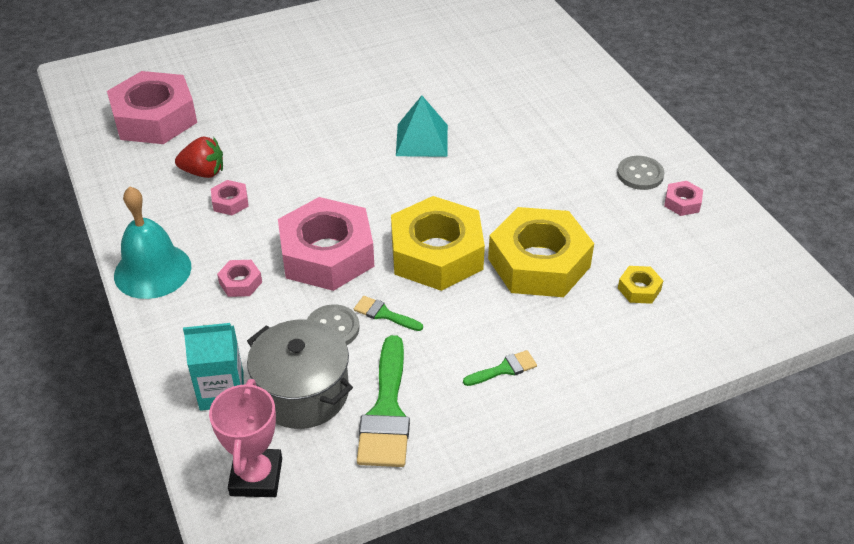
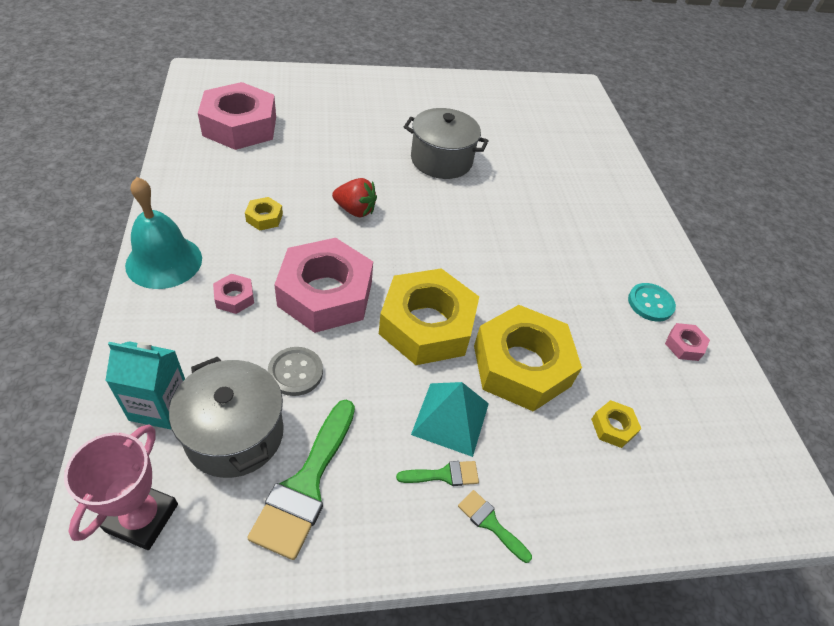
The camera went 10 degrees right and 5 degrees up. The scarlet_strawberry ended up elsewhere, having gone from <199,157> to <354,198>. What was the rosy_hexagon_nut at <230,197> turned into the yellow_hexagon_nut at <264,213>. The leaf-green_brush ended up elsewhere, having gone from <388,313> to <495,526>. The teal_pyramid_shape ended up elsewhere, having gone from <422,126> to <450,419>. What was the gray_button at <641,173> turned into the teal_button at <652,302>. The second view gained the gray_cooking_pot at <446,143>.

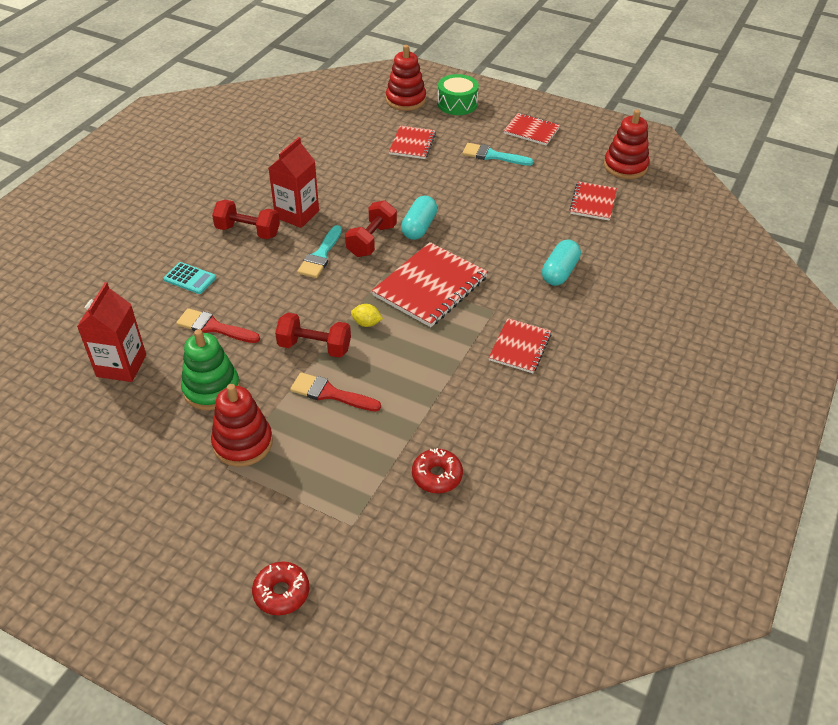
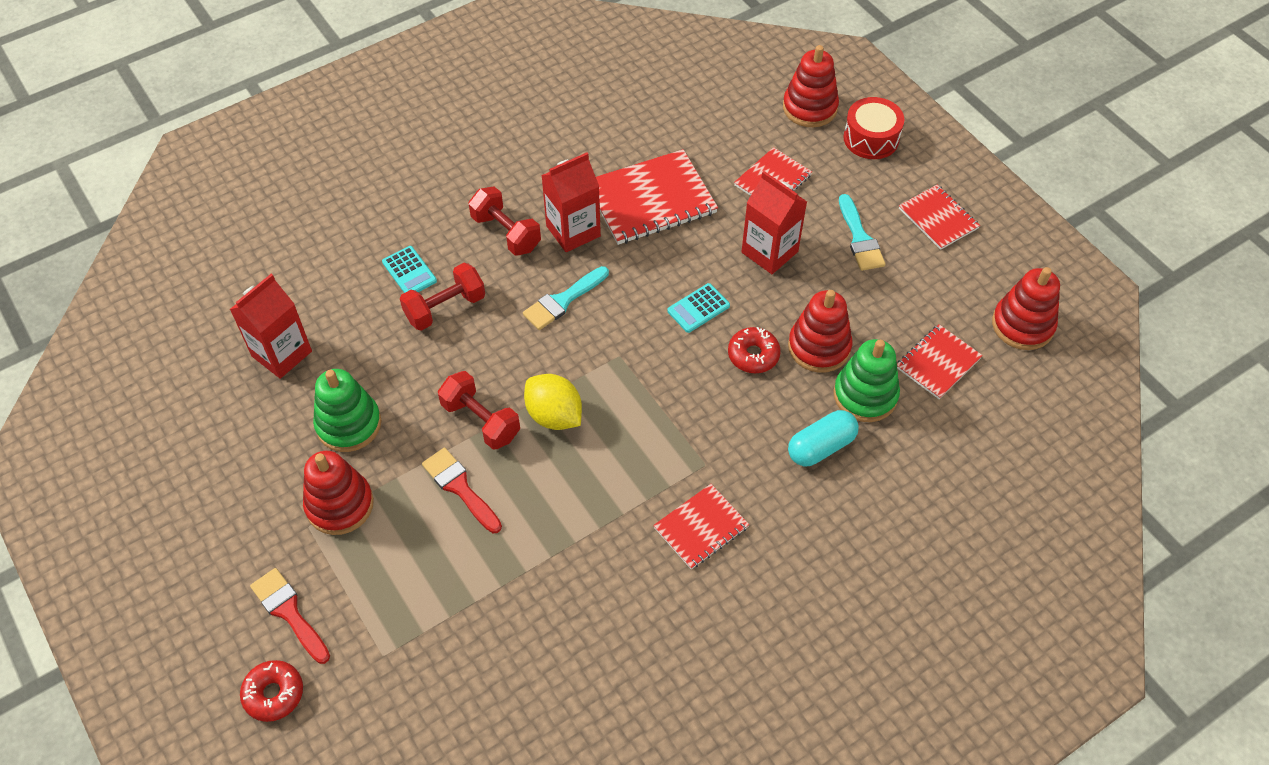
The camera went 30 degrees right and 10 degrees up. The scarlet_brush ended up elsewhere, having gone from <218,325> to <290,616>. The scarlet_free_weight ended up elsewhere, having gone from <371,228> to <442,297>. The size of the yellow_citrus_fruit at <367,315> changed by a factor of 1.84. The scarlet_notebook ended up elsewhere, having gone from <430,284> to <657,197>. Where the teal_pill_shape stood at <419,218>, the teal_pocket_calculator came to stand at <698,308>. The scarlet_donut ended up elsewhere, having gone from <437,470> to <754,350>. What was the leaf-green_toy_drum at <458,94> turned into the scarlet_toy_drum at <873,128>. The teal_brush at <497,154> ended up facing another way, 150 degrees counterclockwise from before. The second view gained the scarlet_carton at <774,222>. The second view gained the scarlet_stacking_toy at <820,331>. The second view gained the leaf-green_stacking_toy at <867,380>.

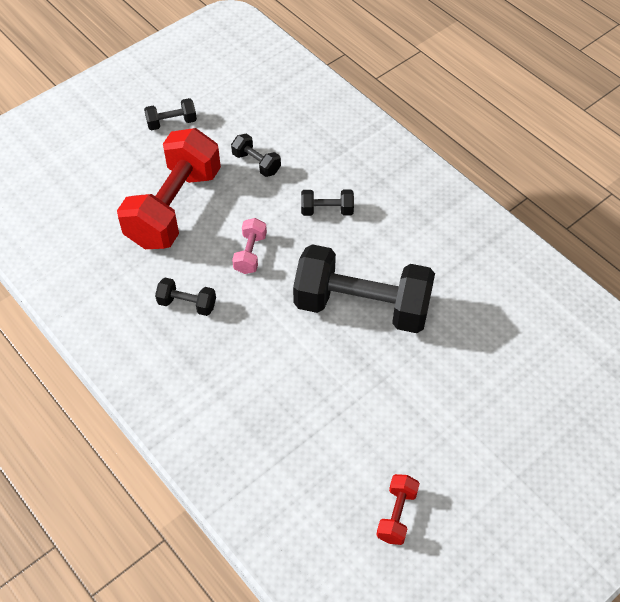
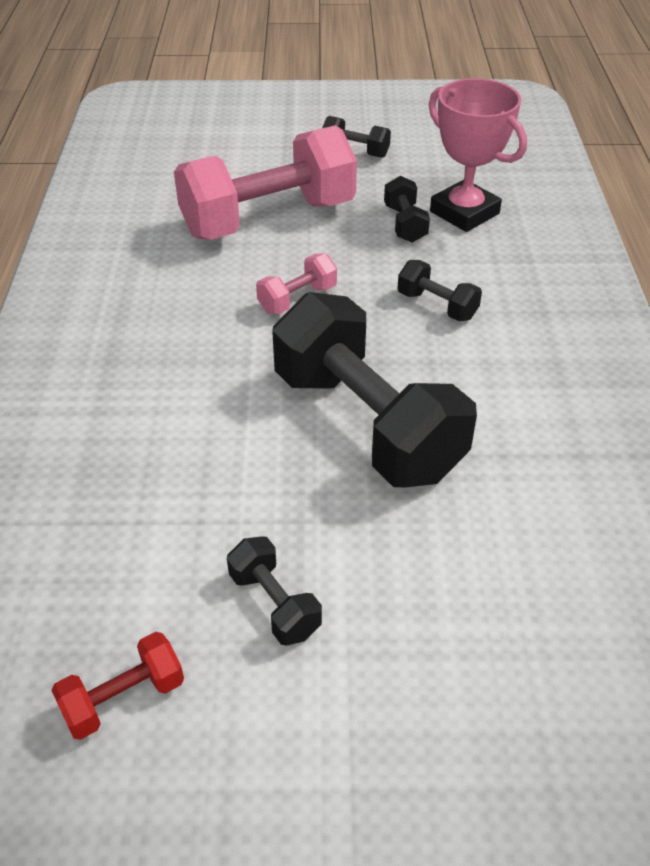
The camera went 40 degrees right and 10 degrees down. What was the scarlet_free_weight at <169,188> turned into the rosy_free_weight at <265,182>. The jet-black_free_weight ended up elsewhere, having gone from <185,296> to <274,590>. The second view gained the rosy_trophy at <478,155>.

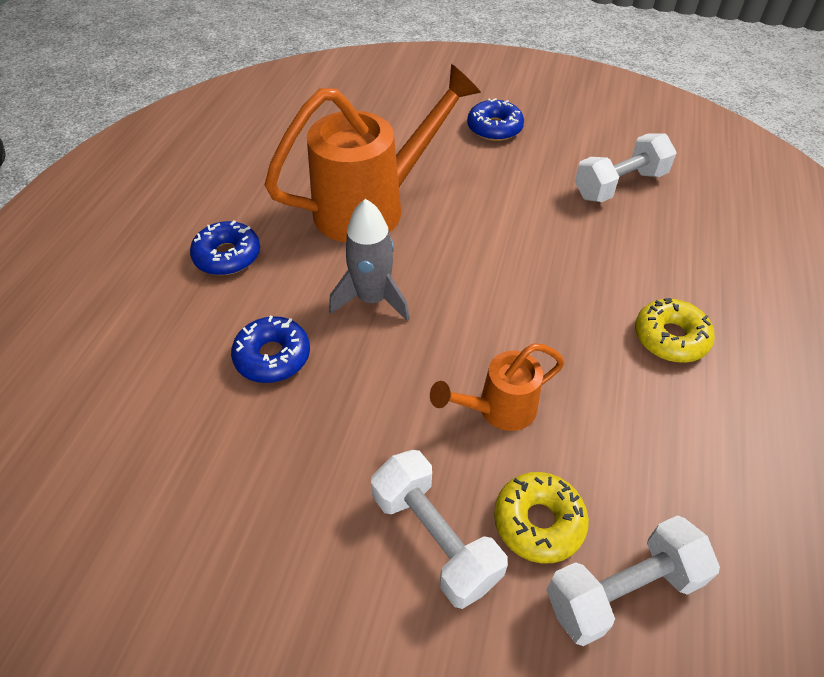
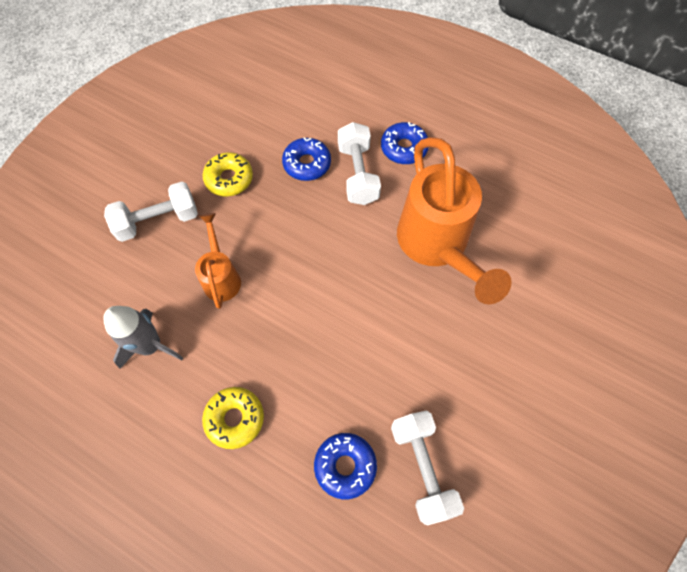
The camera went 105 degrees right and 15 degrees up. The gray_toy_rocket ended up elsewhere, having gone from <369,260> to <143,337>. The cobalt_donut ended up elsewhere, having gone from <495,119> to <345,466>. The yellow_donut ended up elsewhere, having gone from <541,517> to <227,174>. The pure_white_free_weight ended up elsewhere, having gone from <633,580> to <359,163>.

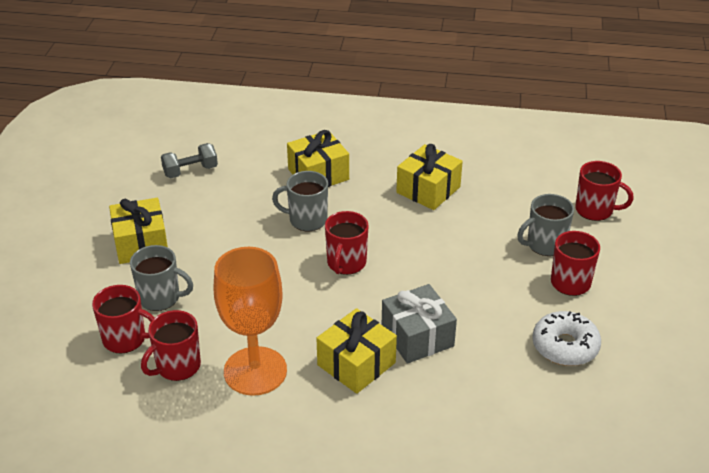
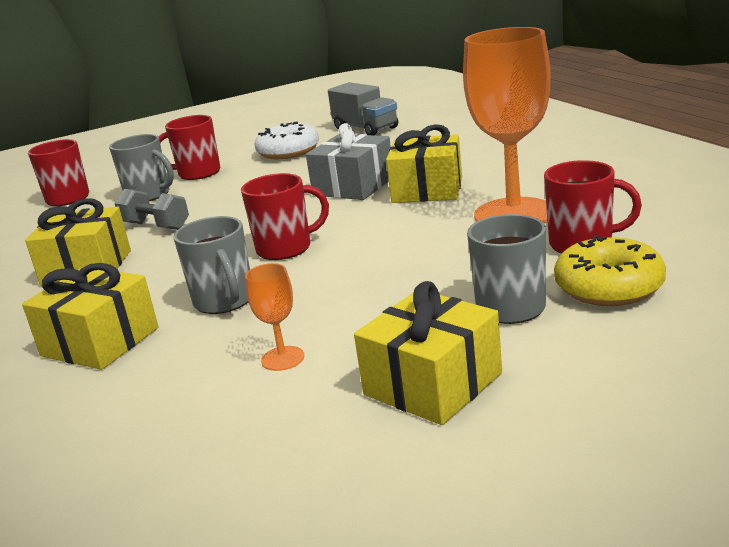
The camera went 120 degrees left and 15 degrees down. Where the scarlet_coffee_mug stood at <123,319>, the yellow_donut came to stand at <610,270>. The gray_free_weight ended up elsewhere, having gone from <189,160> to <152,209>. The second view gained the orange_wine_glass at <274,317>. The second view gained the gray_lorry at <363,109>.

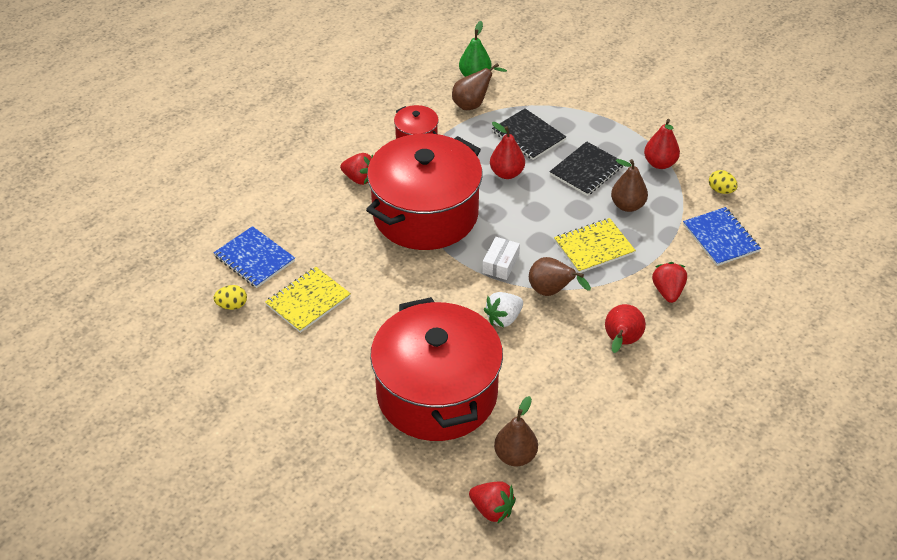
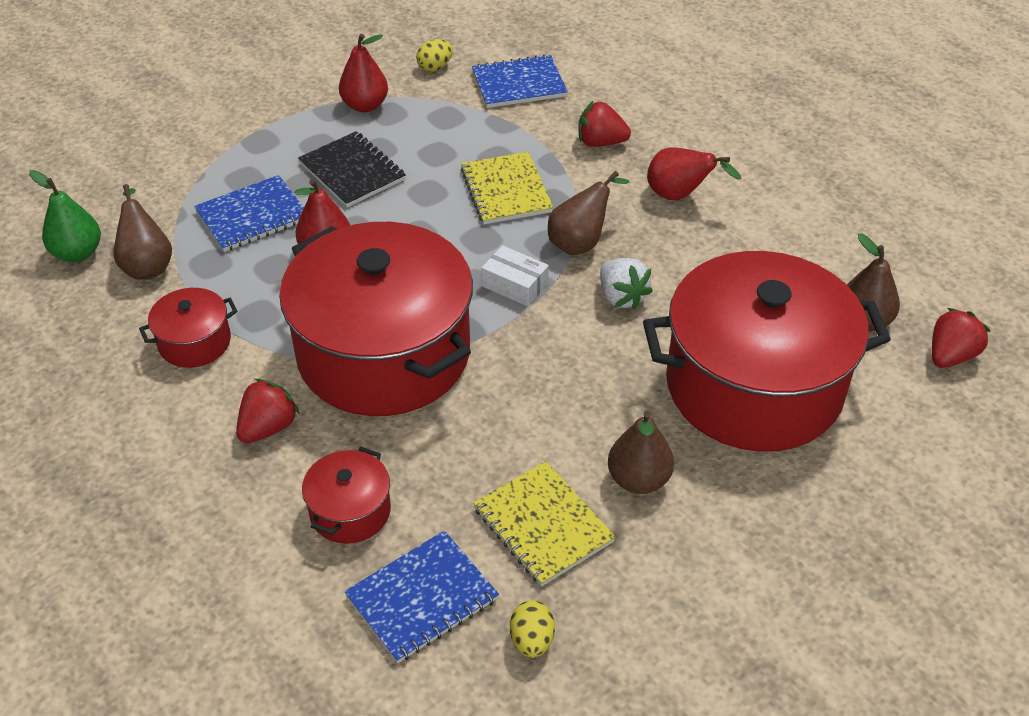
The camera went 80 degrees left and 0 degrees up. What was the jet-black_notebook at <529,134> turned into the cobalt_notebook at <249,213>. The dark_brown_pear ended up elsewhere, having gone from <629,185> to <641,452>. The second view gained the scarlet_cooking_pot at <346,495>.

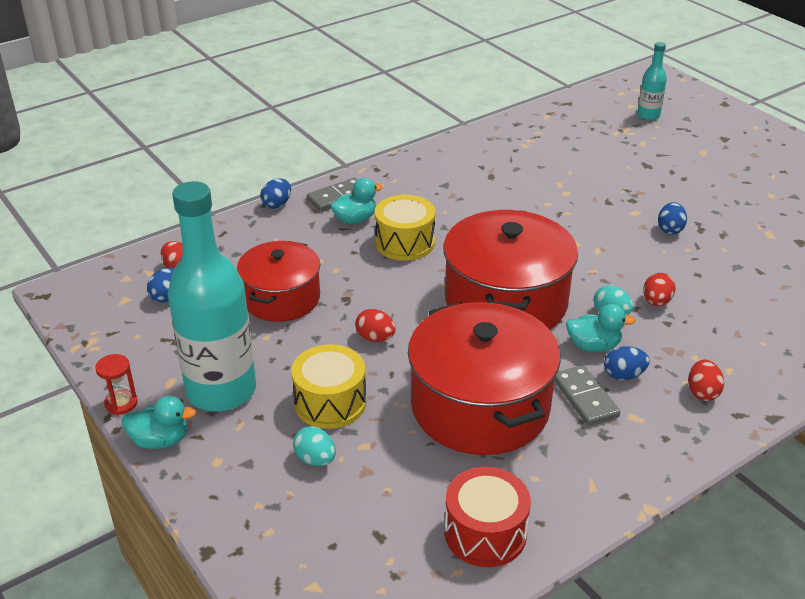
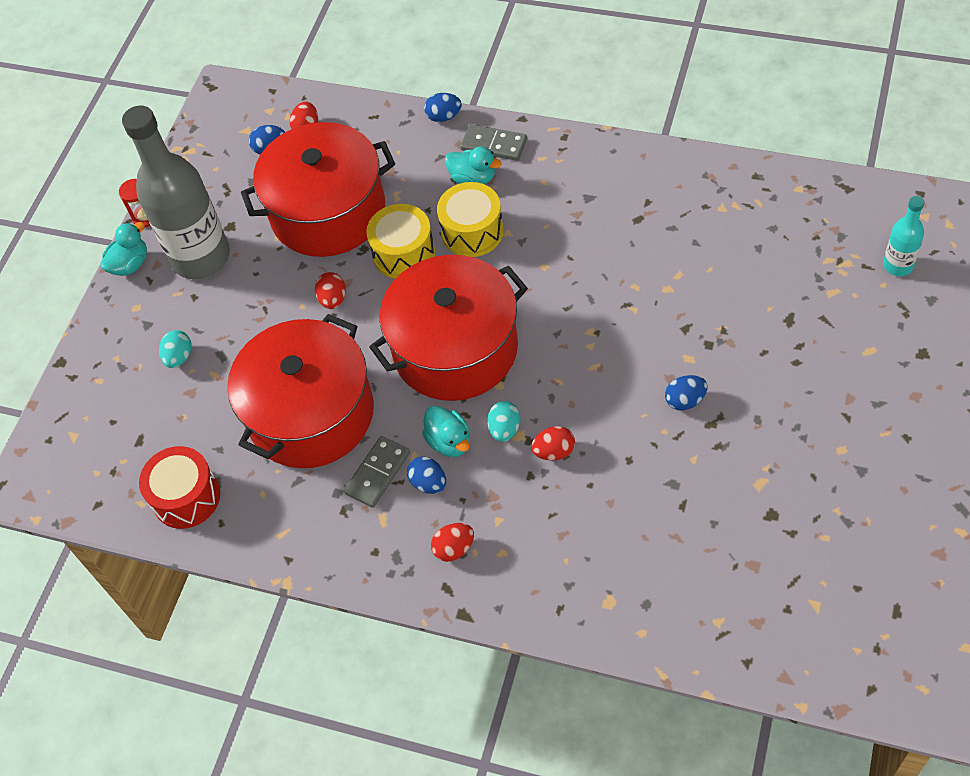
The camera went 60 degrees right and 20 degrees up. The teal_toy_duck at <159,422> ended up facing another way, 105 degrees counterclockwise from before. What was the teal_bottle at <212,296> turned into the gray_bottle at <176,192>. The size of the scarlet_cooking_pot at <278,281> changed by a factor of 1.59. The yellow_toy_drum ended up elsewhere, having gone from <328,386> to <400,241>.

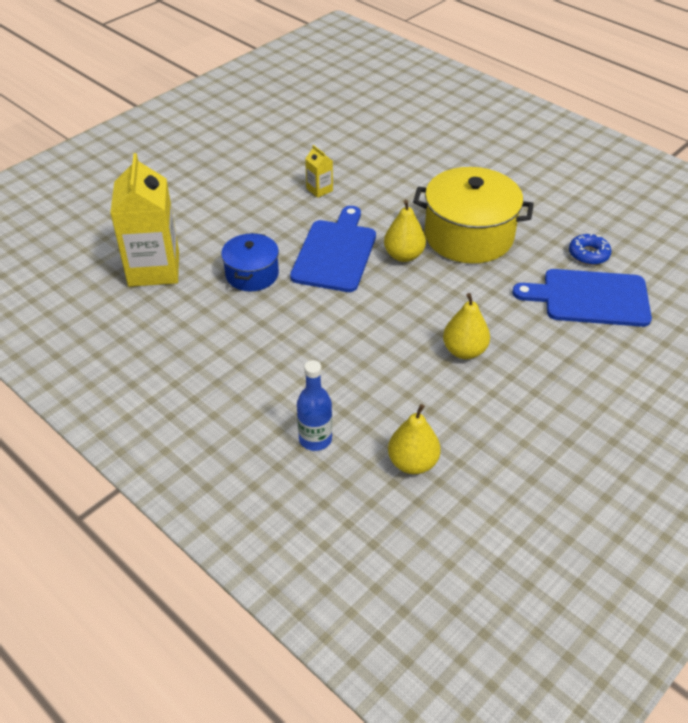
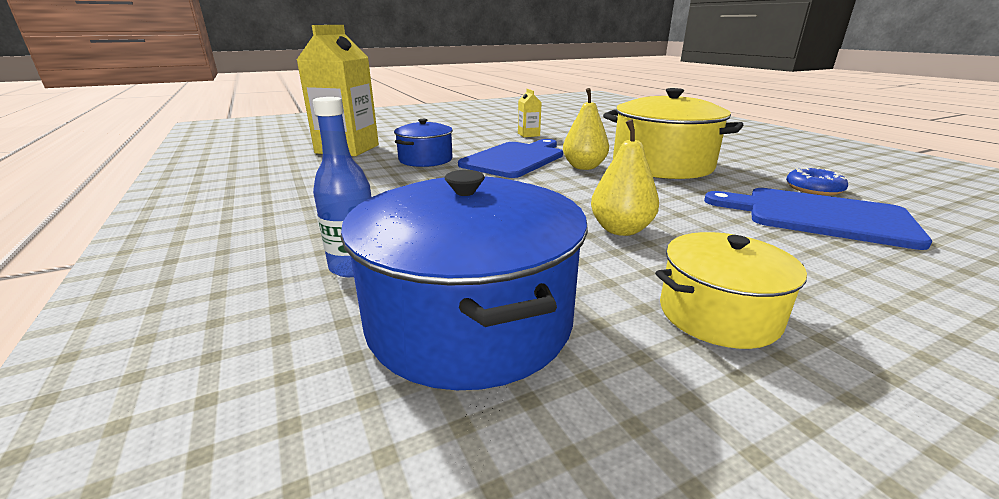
The camera went 20 degrees right and 20 degrees down. Where the yellow_pear stood at <414,439>, the cobalt_cooking_pot came to stand at <464,280>. The second view gained the yellow_cooking_pot at <731,290>.

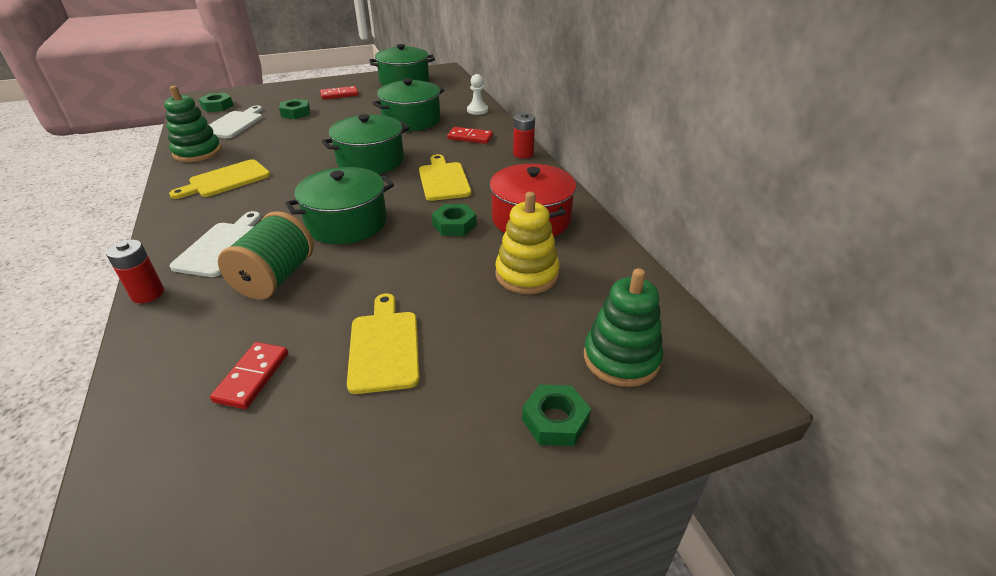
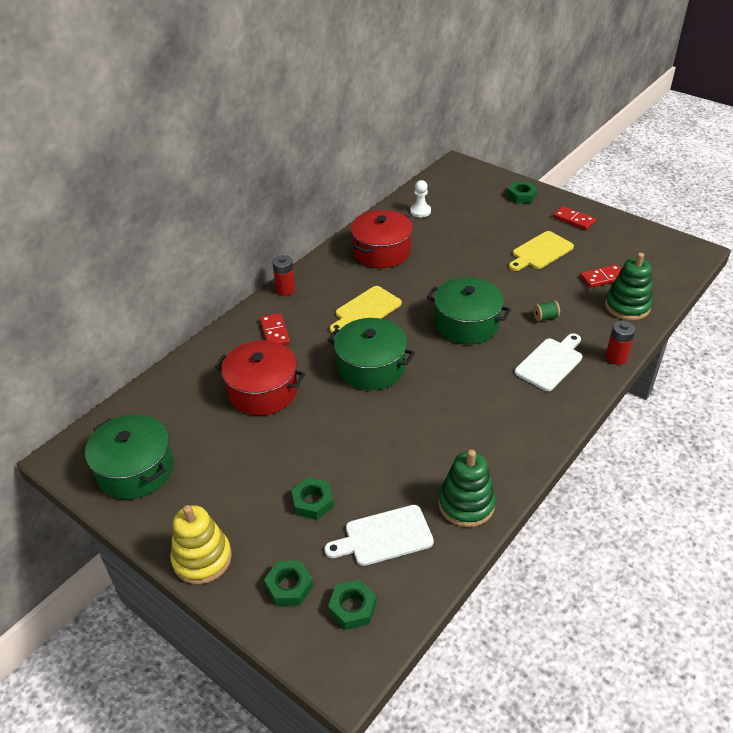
The camera went 120 degrees left and 5 degrees up. The second view lost the yellow_bread_board at <219,179>. The pure_white_bread_board at <215,244> ended up facing another way, 150 degrees clockwise from before. The size of the leaf-green_spool at <266,255> changed by a factor of 0.43. The scarlet_domino_piece ended up elsewhere, having gone from <339,93> to <574,218>. What was the leaf-green_cooking_pot at <408,105> turned into the scarlet_cooking_pot at <260,377>. The leaf-green_hexagon_nut ended up elsewhere, having gone from <454,220> to <288,583>. The pure_white_pawn ended up elsewhere, having gone from <477,94> to <420,198>. The yellow_stacking_toy ended up elsewhere, having gone from <527,243> to <201,544>. The leaf-green_stacking_toy ended up elsewhere, having gone from <623,327> to <628,287>.

